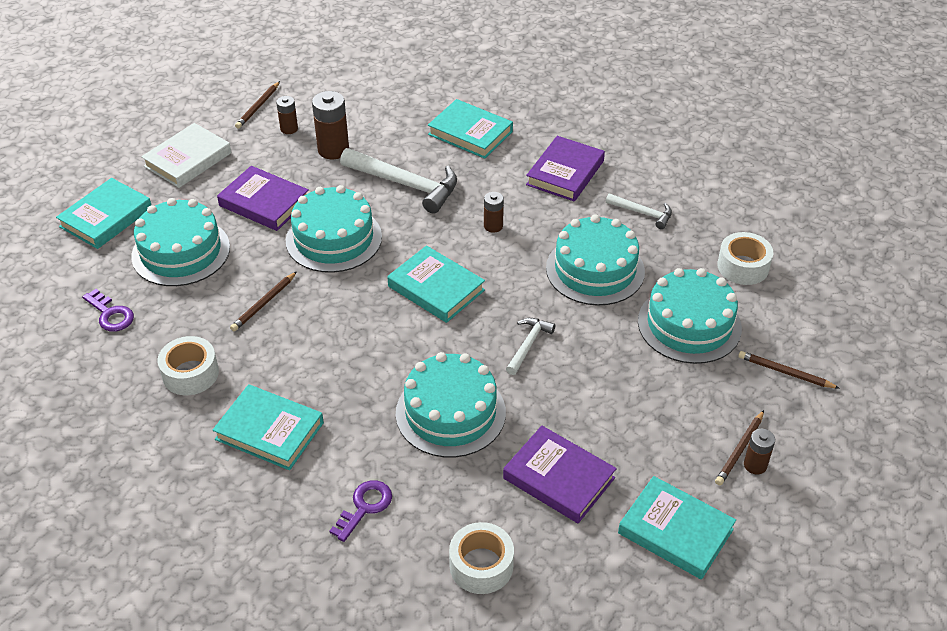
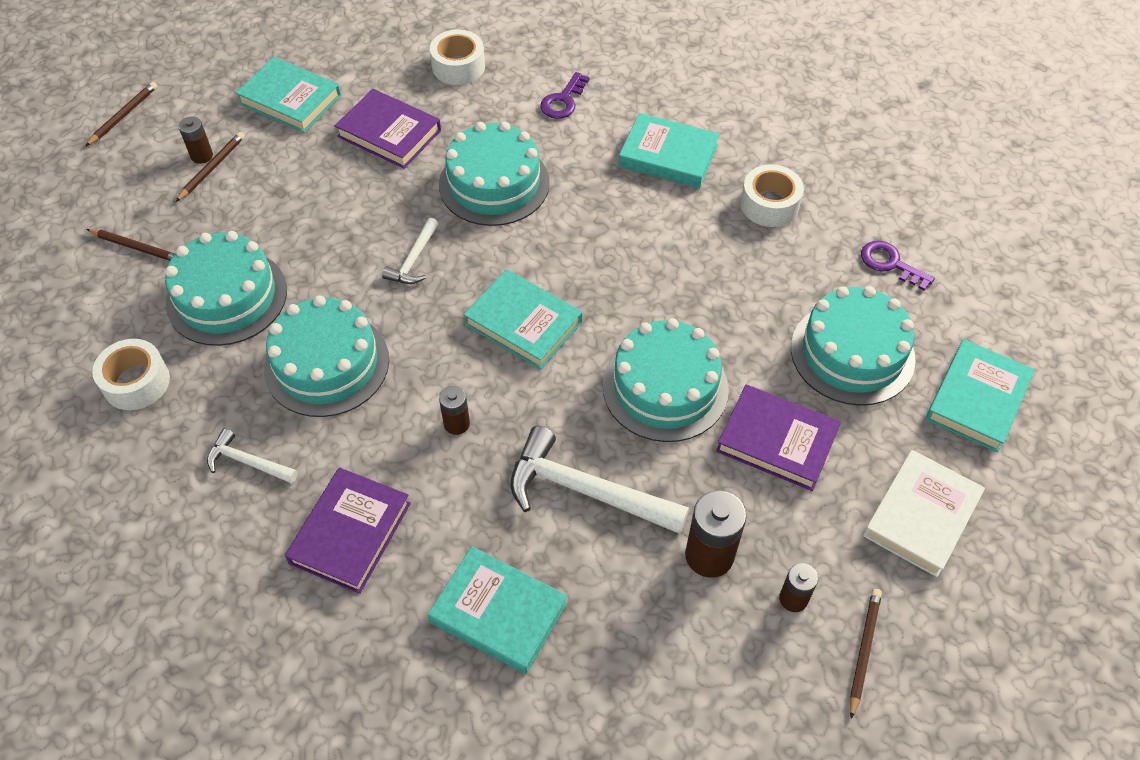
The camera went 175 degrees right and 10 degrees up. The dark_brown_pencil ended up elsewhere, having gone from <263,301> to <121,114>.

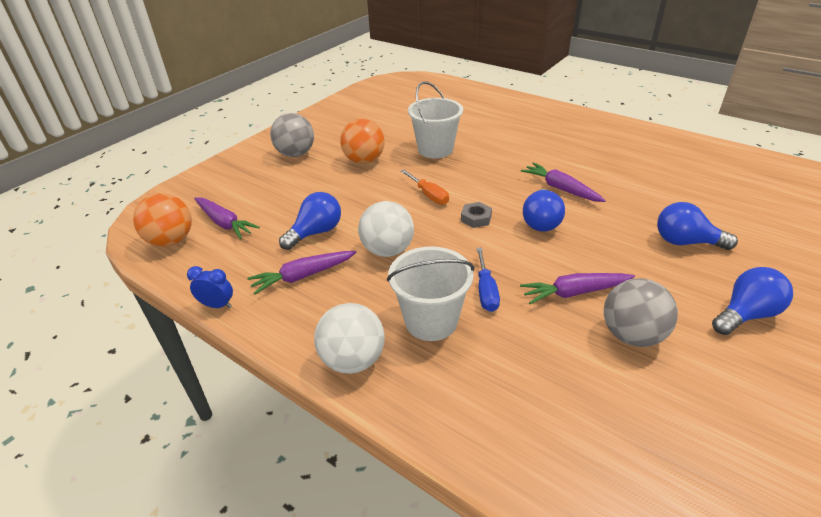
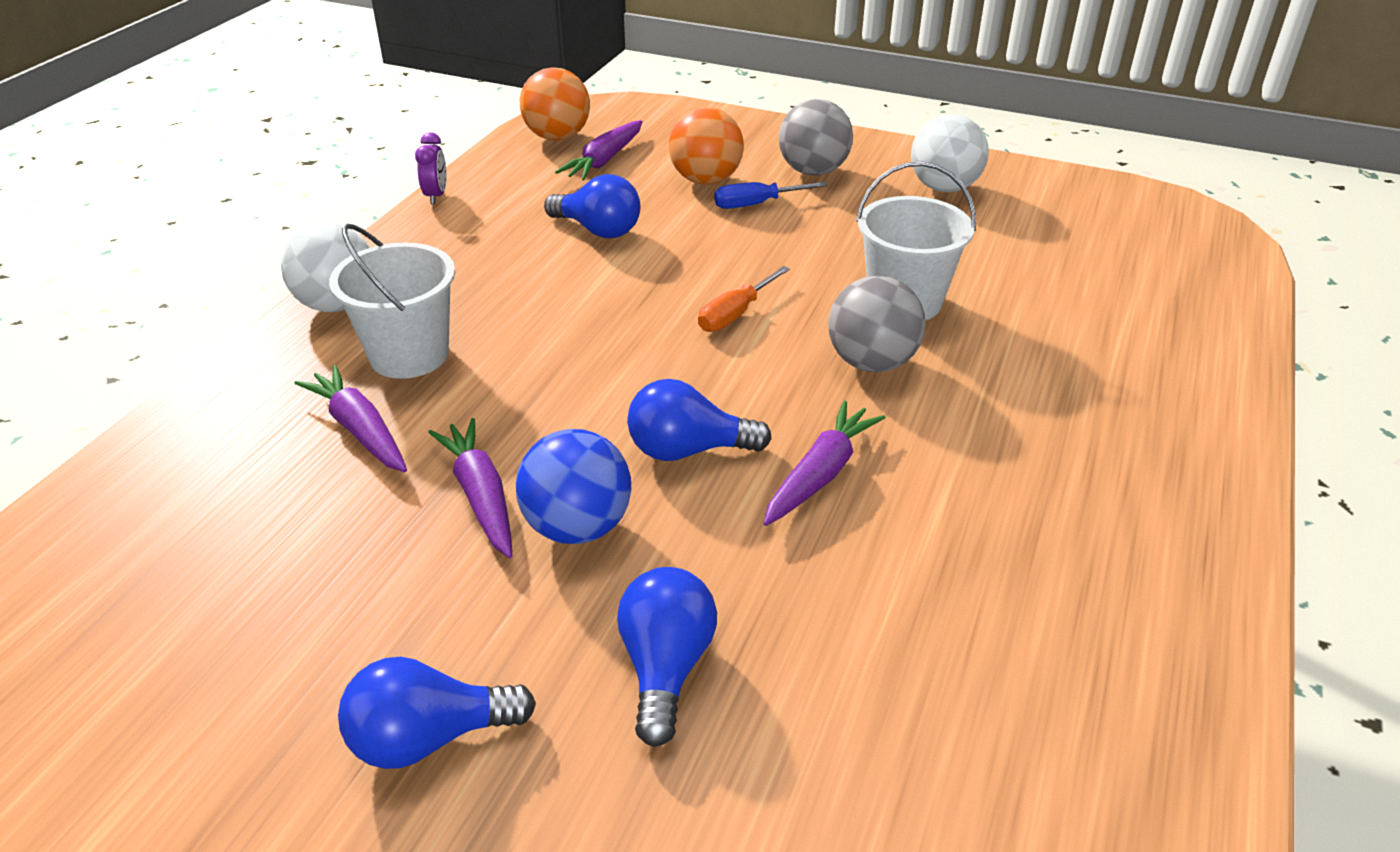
The camera went 75 degrees right and 0 degrees up. What was the cobalt_alarm_clock at <210,287> turned into the purple_alarm_clock at <430,168>. The purple_toy_carrot ended up elsewhere, having gone from <302,273> to <350,418>. The orange_play_ball ended up elsewhere, having gone from <362,141> to <706,146>. The pure_white_play_ball ended up elsewhere, having gone from <386,229> to <950,153>. The second view lost the gray_hexagon_nut at <476,215>. The cobalt_flat_screwdriver ended up elsewhere, having gone from <488,280> to <770,195>. The gray_play_ball ended up elsewhere, having gone from <641,312> to <877,324>. The cobalt_lightbulb at <752,301> ended up facing another way, 120 degrees clockwise from before. The second view gained the cobalt_play_ball at <573,486>.

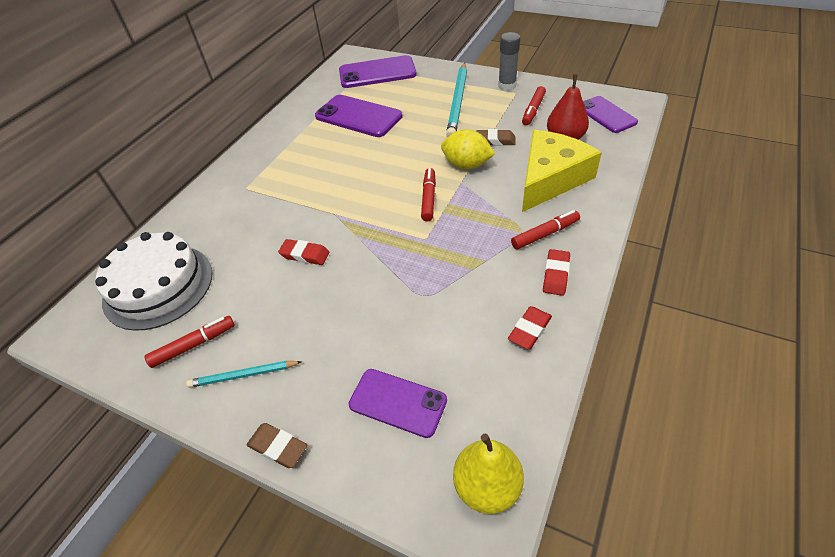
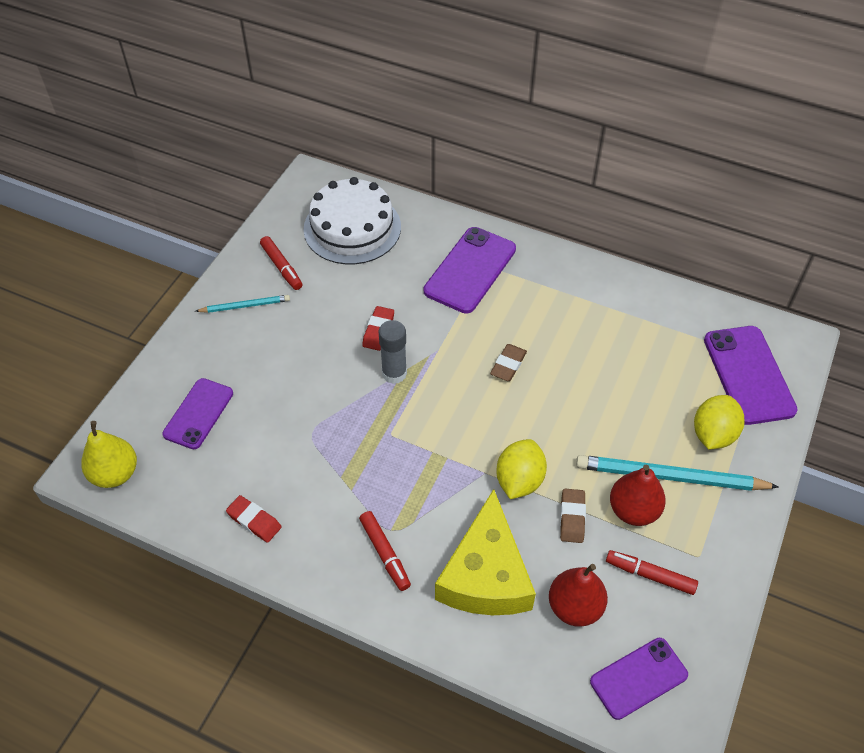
The camera went 85 degrees right and 5 degrees up. The teal_pencil at <244,374> ended up facing another way, 90 degrees clockwise from before. The dark_brown_pencil_eraser ended up elsewhere, having gone from <277,445> to <508,362>. The purple_mobile_phone ended up elsewhere, having gone from <359,116> to <470,270>. The second view lost the scarlet_marker_pen at <428,195>. The gray_glue_stick ended up elsewhere, having gone from <509,61> to <393,352>. The yellow_cheese at <562,171> ended up facing another way, 60 degrees clockwise from before. The second view lost the scarlet_pencil_eraser at <556,272>. The second view gained the scarlet_pear at <638,495>. The second view gained the yellow_citrus_fruit at <719,422>.

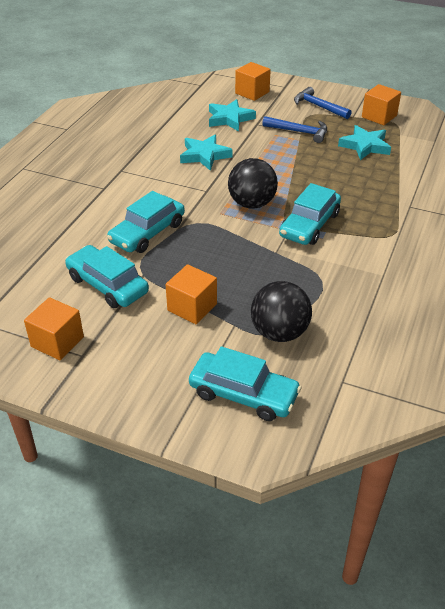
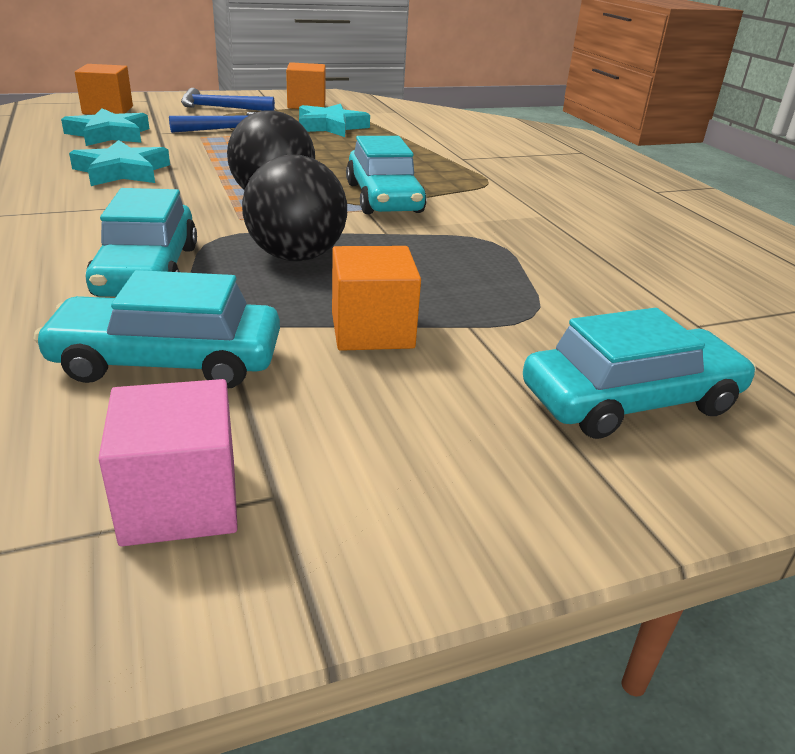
The camera went 45 degrees left and 10 degrees down. What was the orange_solid_cube at <54,328> turned into the rosy_solid_cube at <168,462>. The jet-black_play_ball ended up elsewhere, having gone from <281,311> to <294,208>.

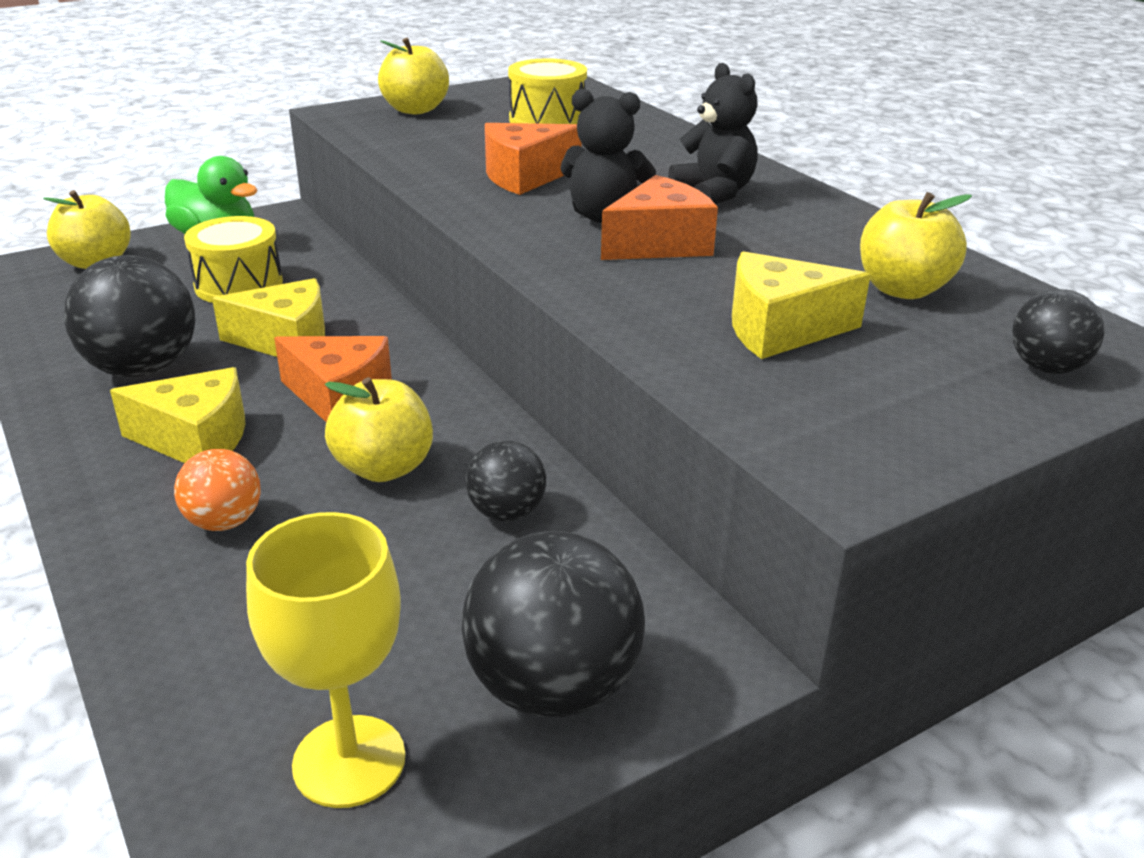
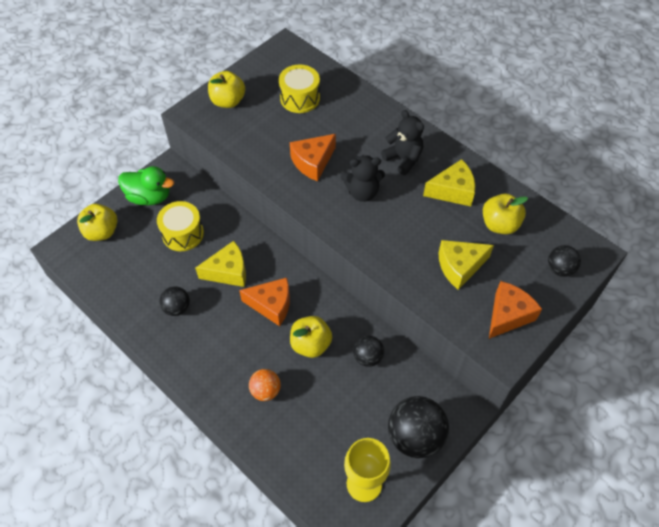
The camera went 15 degrees left and 25 degrees up. The size of the jet-black_play_ball at <129,316> changed by a factor of 0.55. The yellow_cheese ended up elsewhere, having gone from <177,415> to <449,182>. The orange_cheese ended up elsewhere, having gone from <659,217> to <515,310>.

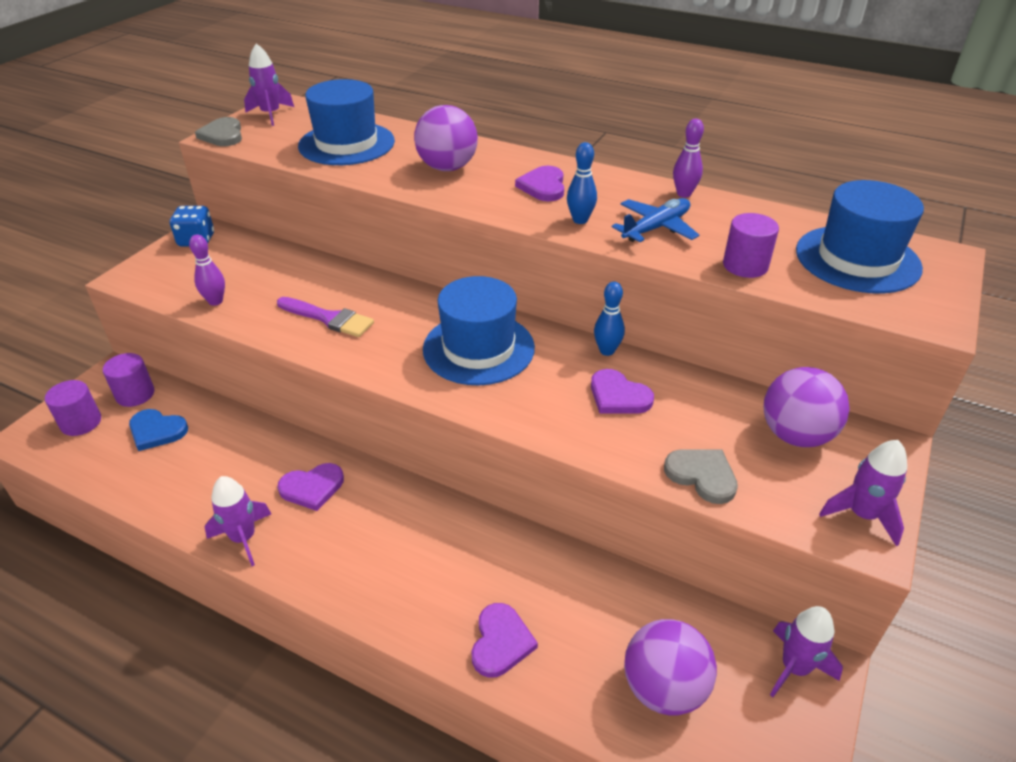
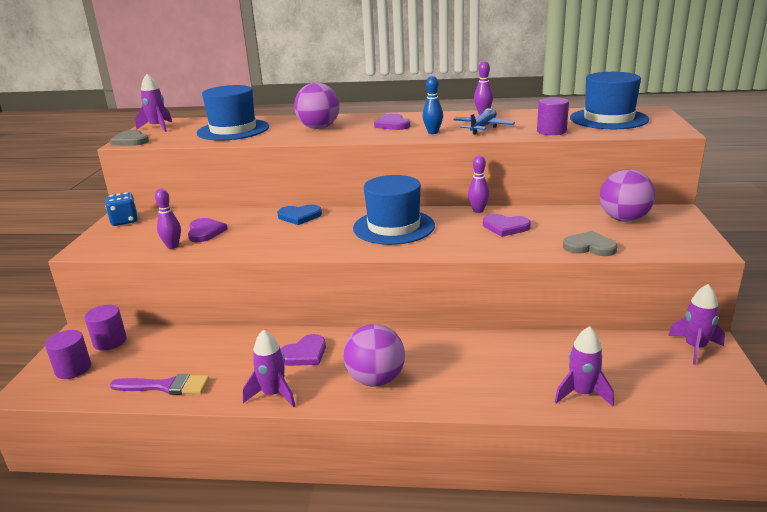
The camera went 20 degrees left and 15 degrees down. The cobalt_love_heart ended up elsewhere, having gone from <158,430> to <299,215>. The purple_brush ended up elsewhere, having gone from <325,317> to <159,384>. The purple_love_heart ended up elsewhere, having gone from <505,640> to <208,230>. What was the cobalt_tenpin at <609,319> turned into the purple_tenpin at <479,184>. The purple_play_ball ended up elsewhere, having gone from <670,667> to <374,355>. The purple_toy_rocket ended up elsewhere, having gone from <863,493> to <584,366>.

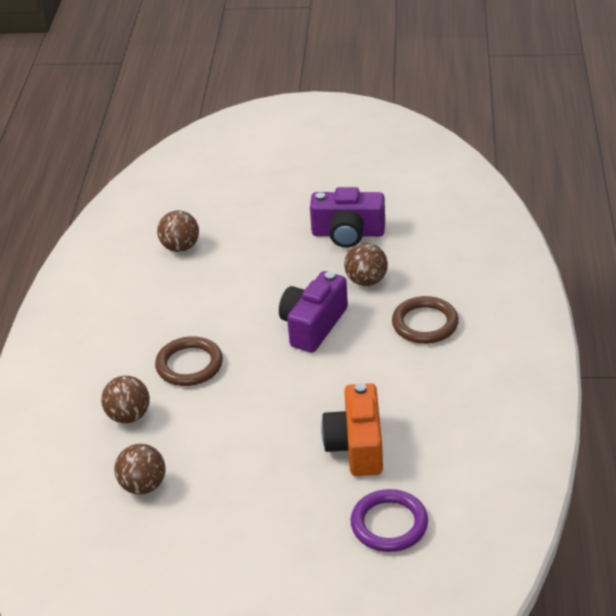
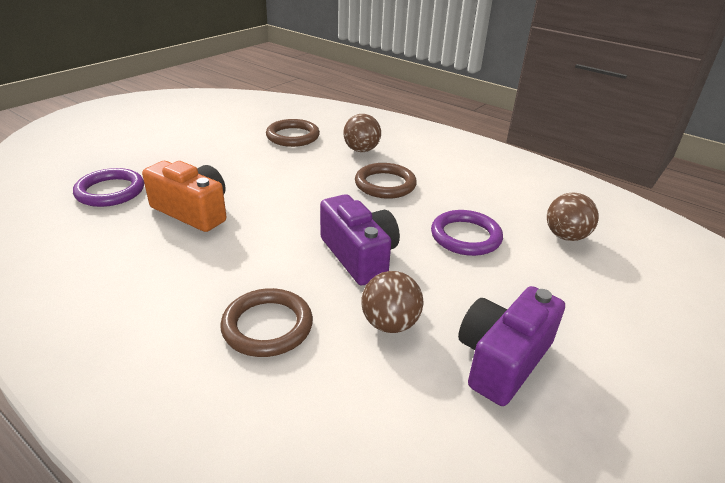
The camera went 120 degrees right and 5 degrees down. Where the dark_brown_play_ball stood at <140,469>, the dark_brown_ring came to stand at <293,133>. The second view gained the purple_ring at <467,233>.

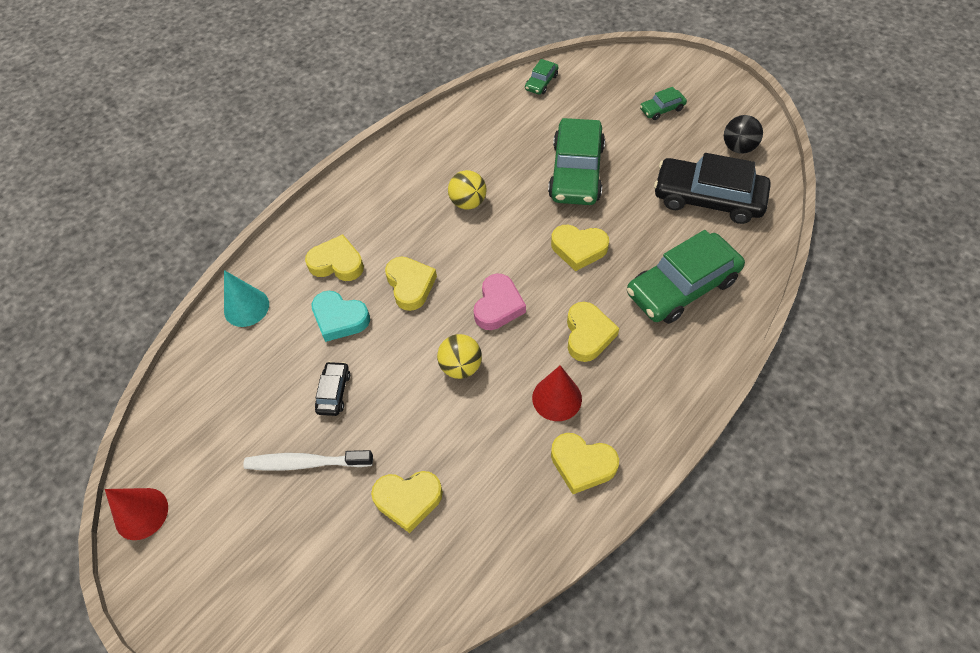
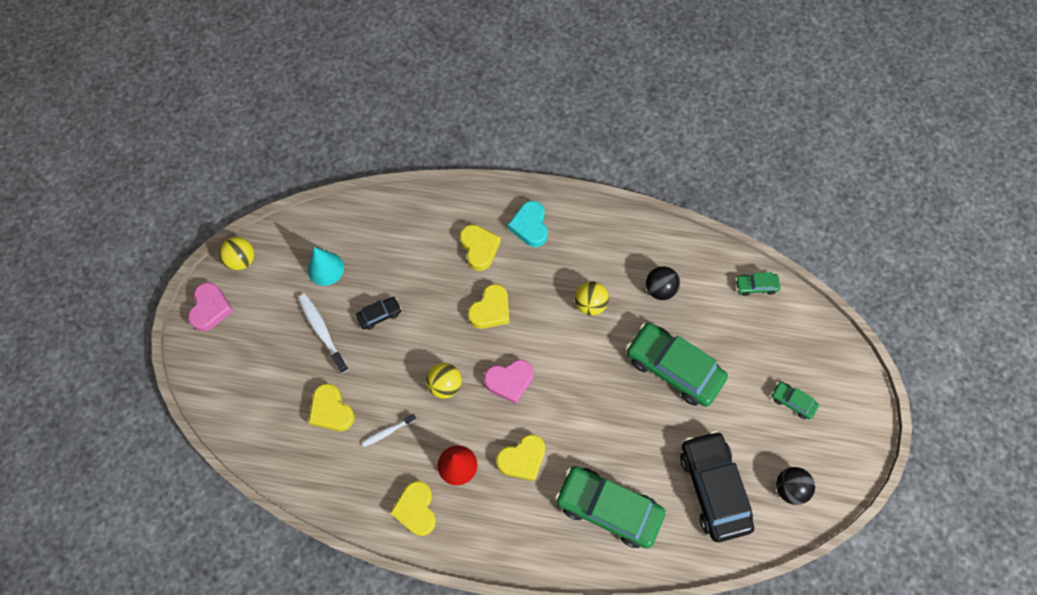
The camera went 55 degrees right and 10 degrees up. Where the scarlet_solid_cone stood at <136,514>, the yellow_play_ball came to stand at <236,253>. The teal_solid_cone ended up elsewhere, having gone from <246,298> to <326,266>. The teal_love_heart ended up elsewhere, having gone from <341,316> to <528,224>. The leaf-green_car at <576,161> ended up facing another way, 60 degrees clockwise from before. The second view lost the yellow_love_heart at <580,248>. The second view gained the rosy_love_heart at <211,306>. The second view gained the pure_white_dental_brush at <389,430>. The second view gained the jet-black_play_ball at <663,283>.

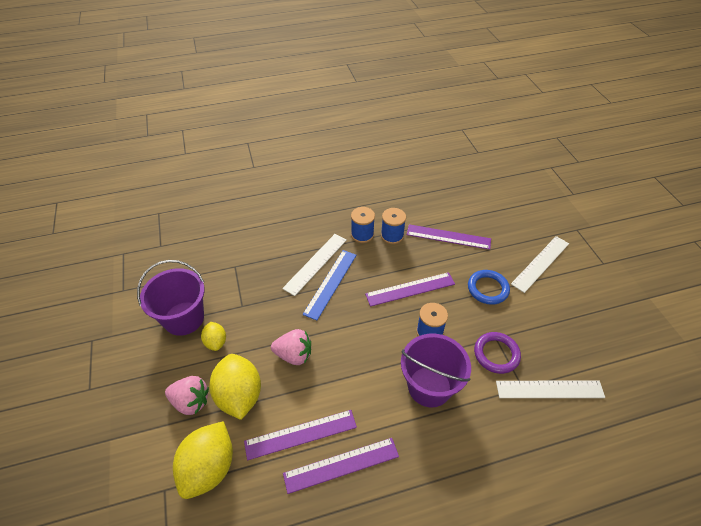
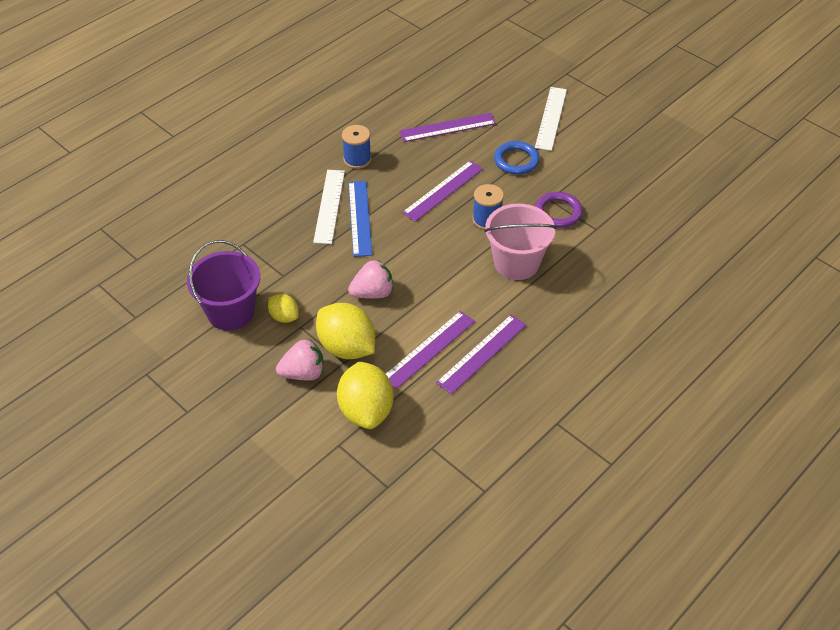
The camera went 30 degrees left and 0 degrees up. The second view lost the cobalt_spool at <393,226>. What was the purple_pail at <436,370> turned into the rosy_pail at <520,242>. The second view lost the pure_white_straightedge at <550,389>.

